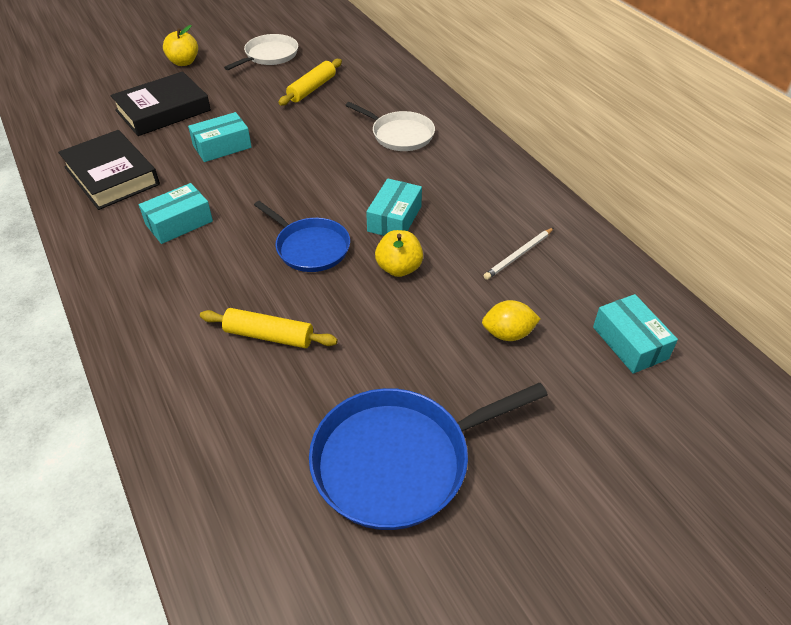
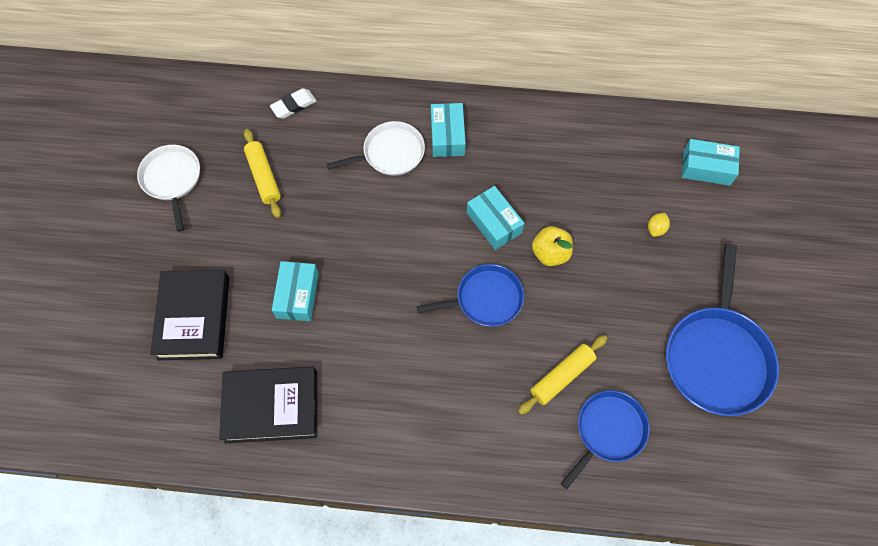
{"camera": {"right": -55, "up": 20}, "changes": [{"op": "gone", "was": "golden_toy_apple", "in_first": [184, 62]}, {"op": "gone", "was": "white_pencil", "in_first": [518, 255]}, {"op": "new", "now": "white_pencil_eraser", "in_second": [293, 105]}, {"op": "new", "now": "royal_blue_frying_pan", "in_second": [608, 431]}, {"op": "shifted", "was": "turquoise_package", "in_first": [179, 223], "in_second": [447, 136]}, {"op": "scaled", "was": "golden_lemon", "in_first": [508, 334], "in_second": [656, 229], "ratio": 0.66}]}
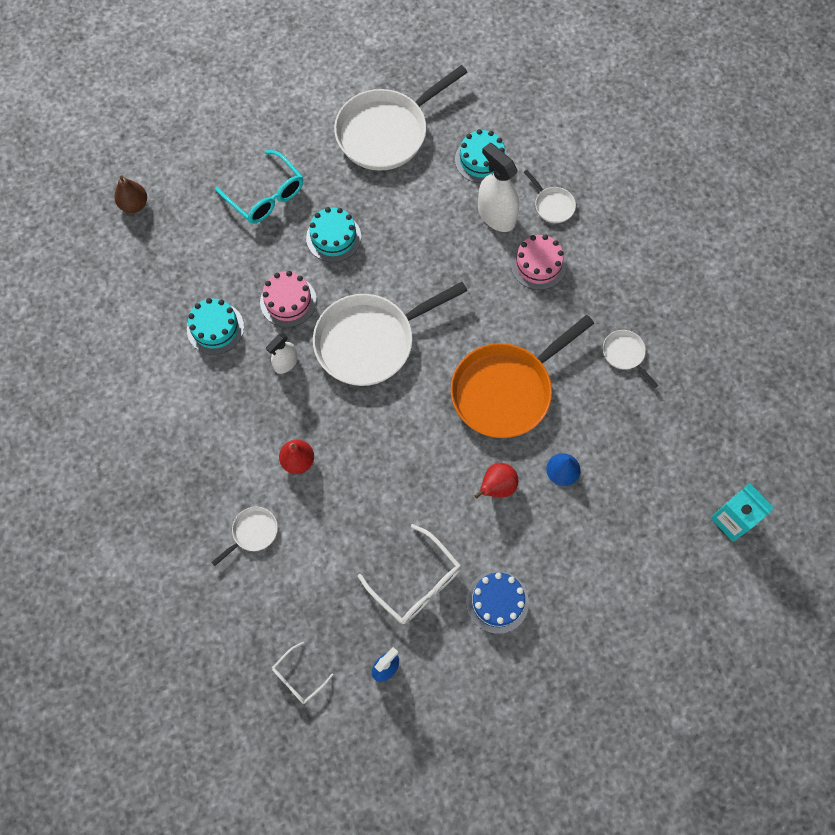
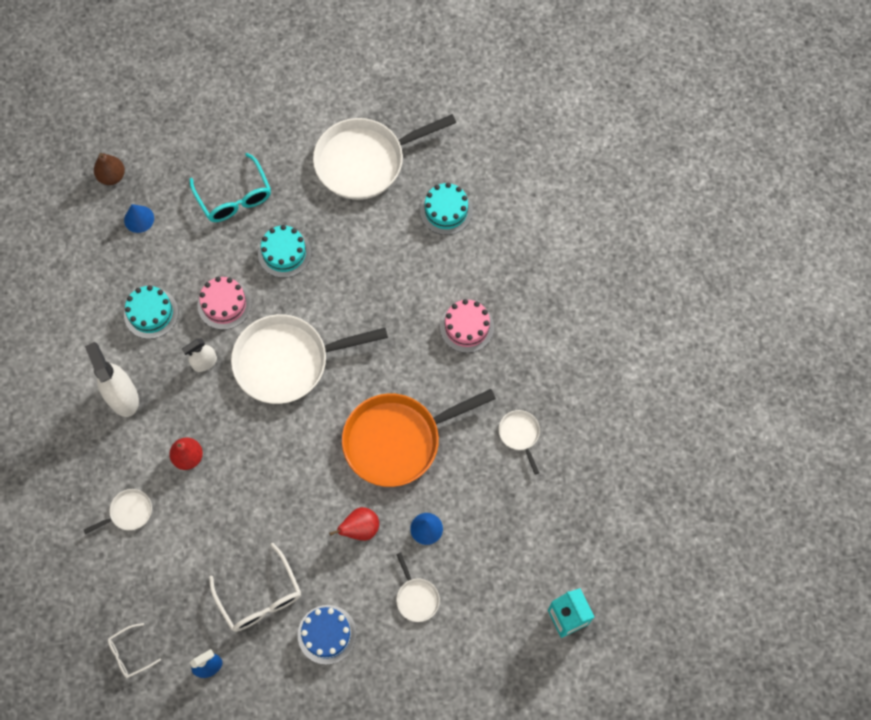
{"camera": {"right": 15, "up": 0}, "changes": [{"op": "new", "now": "royal_blue_cone_shape", "in_second": [139, 219]}, {"op": "shifted", "was": "white_spray_cleaner", "in_first": [496, 216], "in_second": [122, 396]}, {"op": "shifted", "was": "white_frying_pan", "in_first": [552, 205], "in_second": [416, 597]}]}
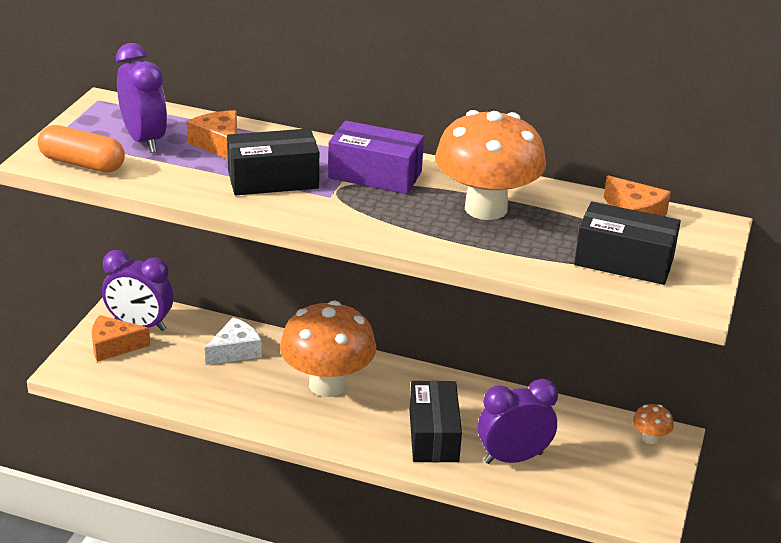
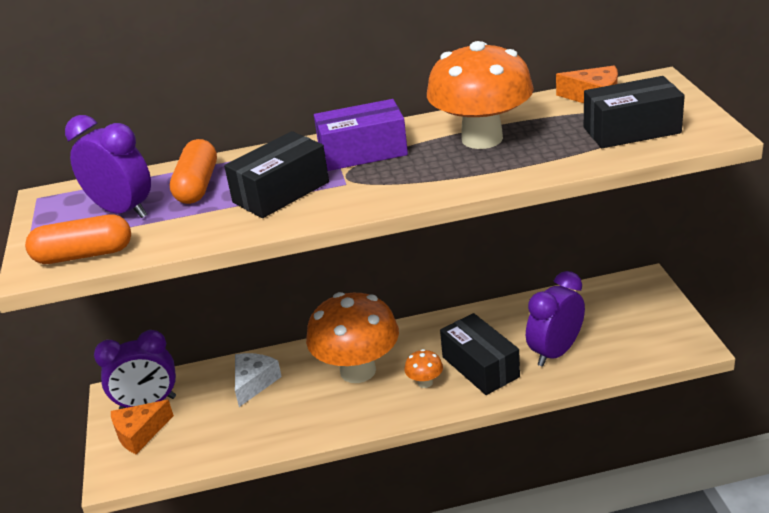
{"camera": {"right": -25, "up": 0}, "changes": [{"op": "shifted", "was": "bright_orange_mushroom", "in_first": [650, 438], "in_second": [425, 382]}, {"op": "swapped", "was": "bright_orange_cheese_wedge", "now": "bright_orange_capsule", "in_first": [219, 144], "in_second": [197, 185]}]}
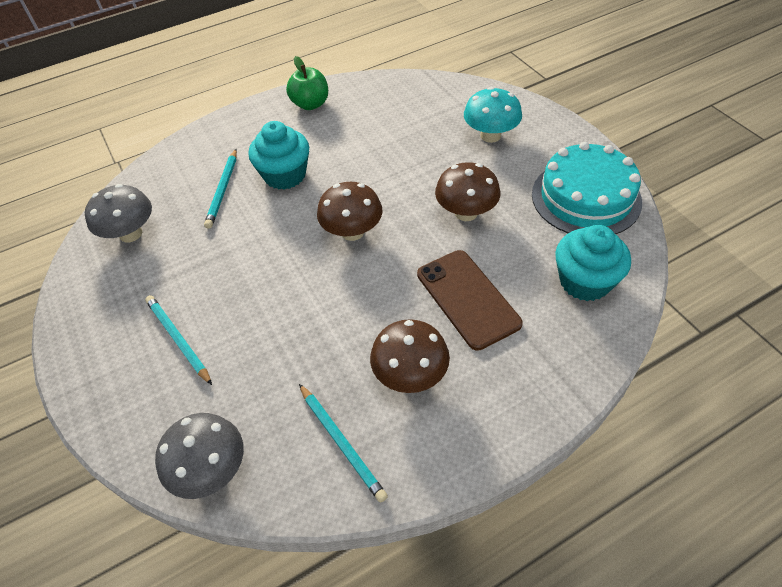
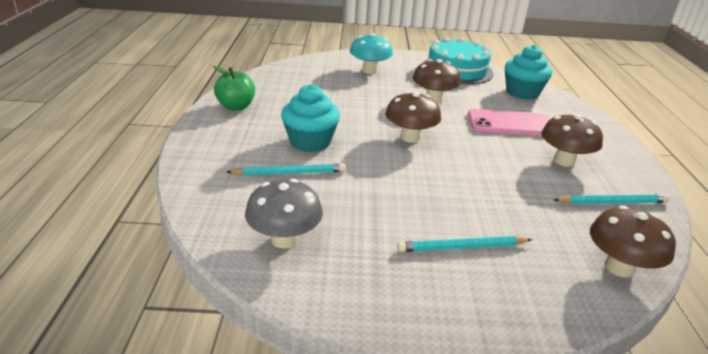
{"camera": {"right": -65, "up": -20}, "changes": [{"op": "repainted", "was": "ash-grey_mushroom", "now": "dark_brown_mushroom", "in_first": [211, 470], "in_second": [619, 267]}, {"op": "repainted", "was": "dark_brown_mobile_phone", "now": "rosy_mobile_phone", "in_first": [467, 298], "in_second": [510, 124]}, {"op": "rotated", "was": "turquoise_pencil", "in_first": [223, 190], "in_second": [289, 173], "clockwise": -45}]}
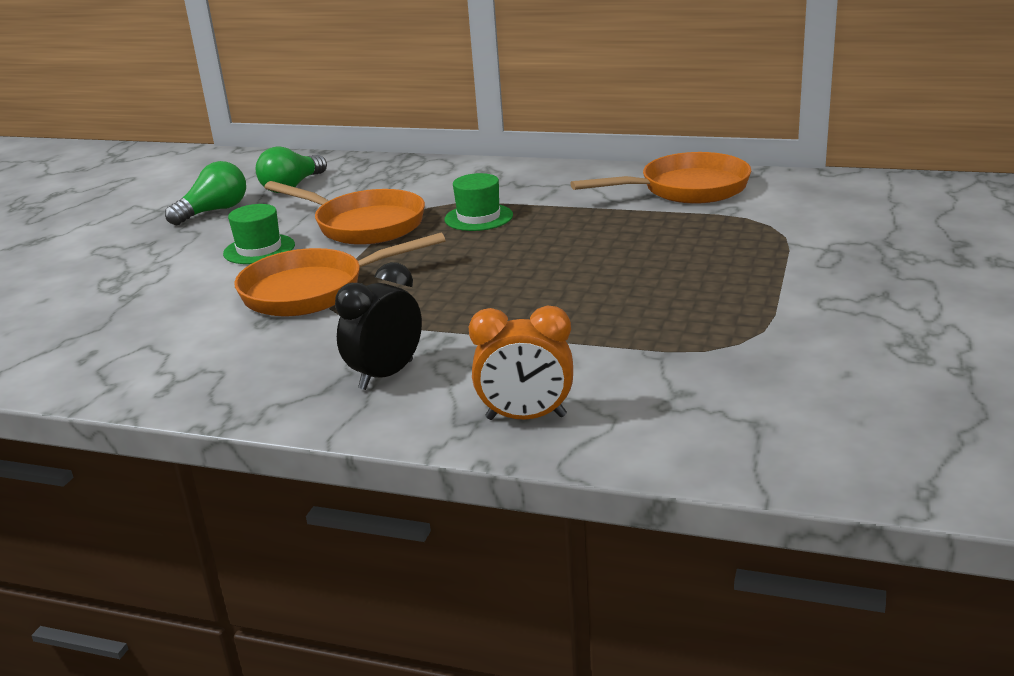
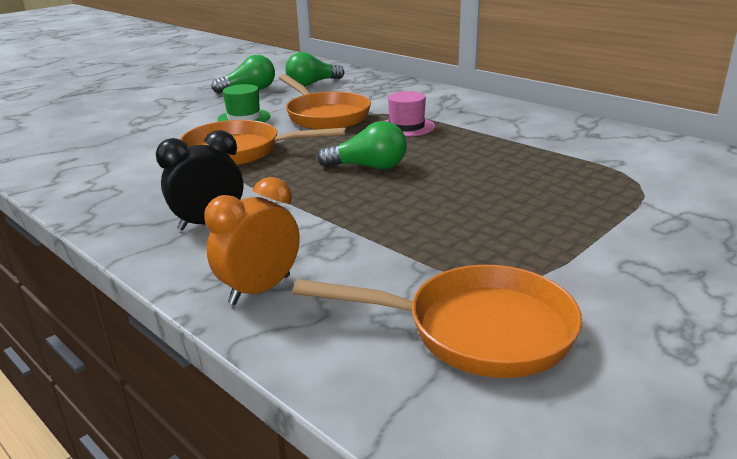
{"camera": {"right": 25, "up": 0}, "changes": [{"op": "new", "now": "green_lightbulb", "in_second": [368, 167]}, {"op": "shifted", "was": "bright_orange_frying_pan", "in_first": [686, 189], "in_second": [476, 330]}, {"op": "repainted", "was": "green_hat", "now": "rosy_hat", "in_first": [478, 217], "in_second": [406, 127]}, {"op": "rotated", "was": "bright_orange_clock", "in_first": [526, 417], "in_second": [260, 290], "clockwise": 105}]}
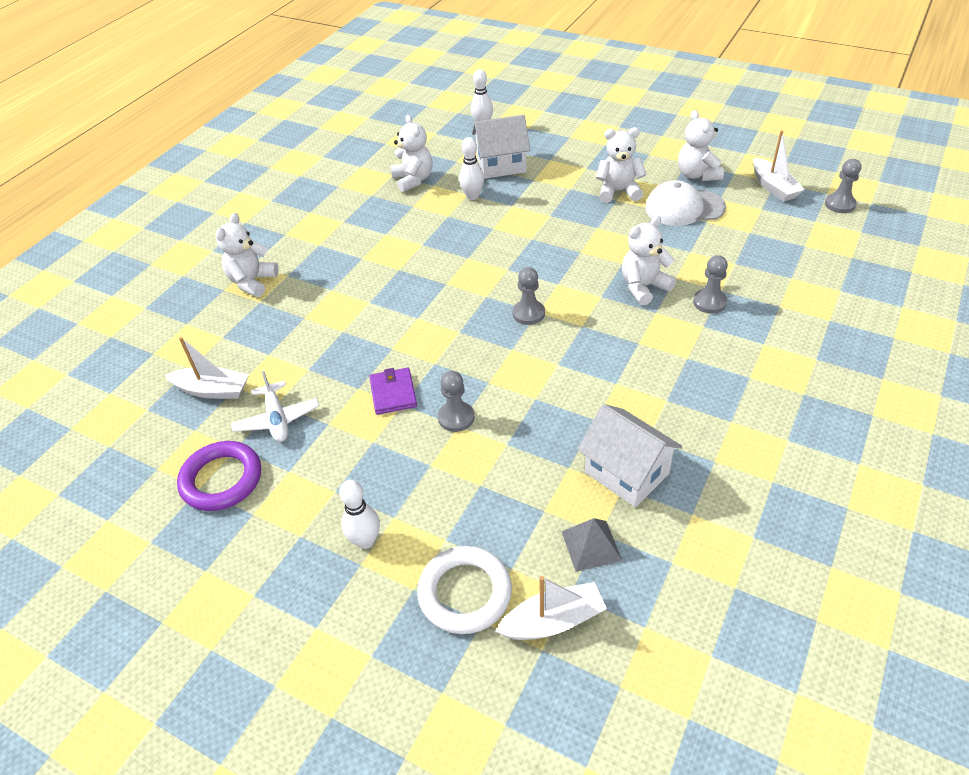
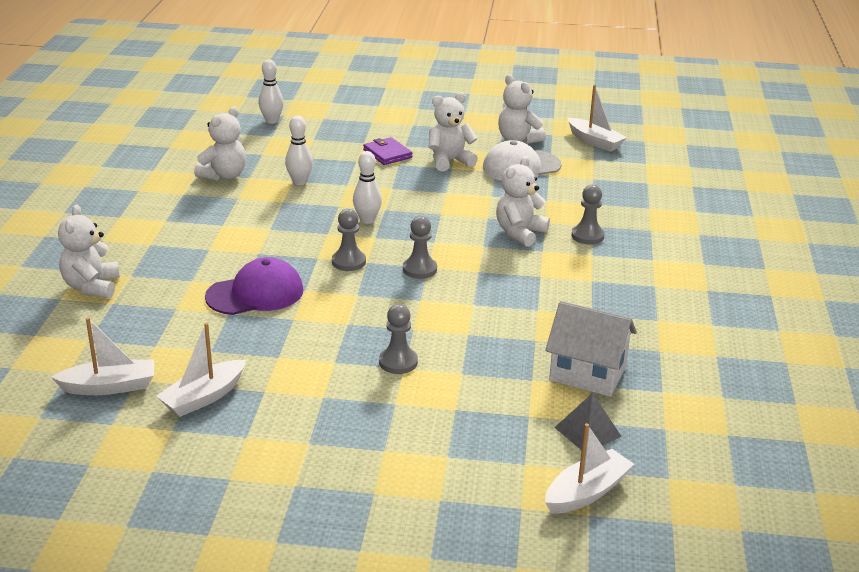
{"camera": {"right": -25, "up": -15}, "changes": [{"op": "gone", "was": "purple_torus", "in_first": [221, 479]}, {"op": "gone", "was": "white_torus", "in_first": [465, 593]}, {"op": "gone", "was": "white_house", "in_first": [501, 166]}, {"op": "new", "now": "purple_baseball_cap", "in_second": [255, 294]}, {"op": "shifted", "was": "white_skittle", "in_first": [365, 541], "in_second": [367, 220]}, {"op": "shifted", "was": "purple_wallet", "in_first": [393, 393], "in_second": [387, 154]}, {"op": "shifted", "was": "ash-grey_pawn", "in_first": [839, 204], "in_second": [348, 262]}, {"op": "swapped", "was": "white_toy_plane", "now": "white_toy_boat", "in_first": [277, 419], "in_second": [204, 397]}, {"op": "rotated", "was": "white_teddy", "in_first": [413, 180], "in_second": [224, 175], "clockwise": 75}]}
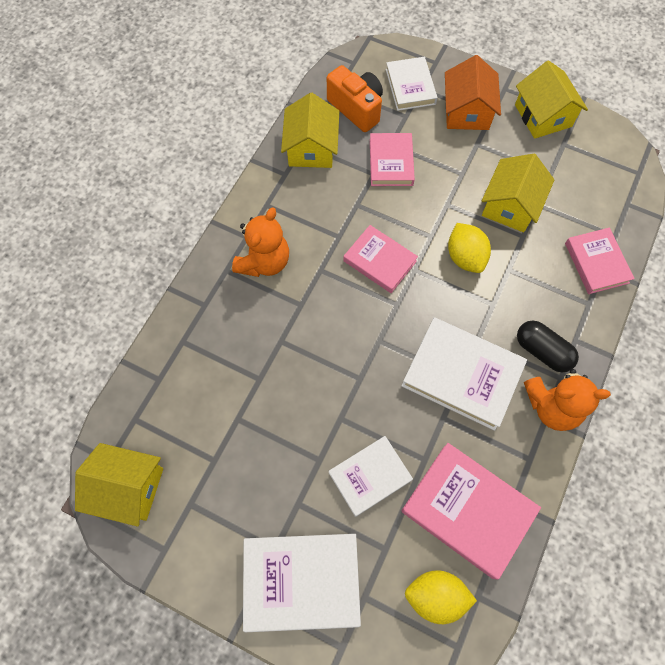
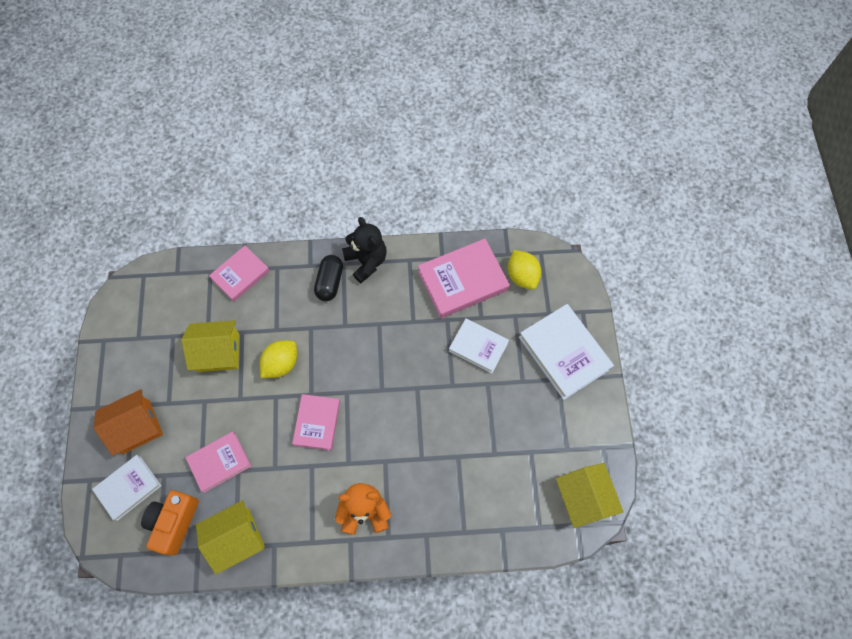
{"camera": {"right": -120, "up": 0}, "changes": [{"op": "gone", "was": "white_book", "in_first": [462, 375]}, {"op": "gone", "was": "golden_house", "in_first": [543, 115]}, {"op": "repainted", "was": "bright_orange_teddy", "now": "jet-black_teddy", "in_first": [551, 406], "in_second": [366, 261]}, {"op": "rotated", "was": "rosy_book", "in_first": [468, 510], "in_second": [462, 281], "clockwise": 60}]}
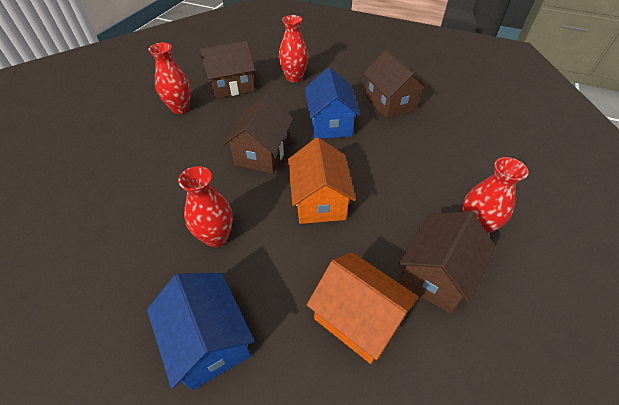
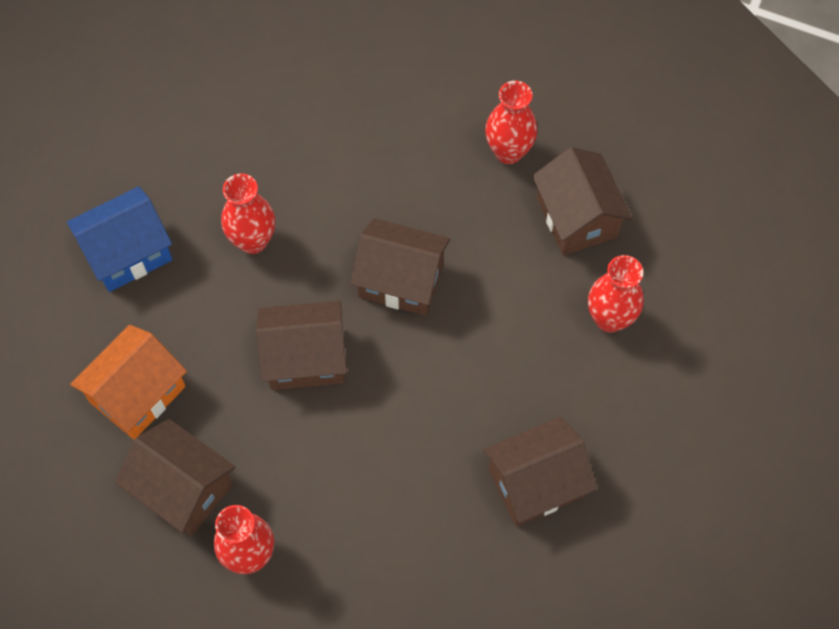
{"camera": {"right": 90, "up": 15}, "changes": [{"op": "gone", "was": "royal_blue_house", "in_first": [330, 123]}, {"op": "repainted", "was": "bright_orange_house", "now": "dark_brown_house", "in_first": [319, 201], "in_second": [305, 358]}]}
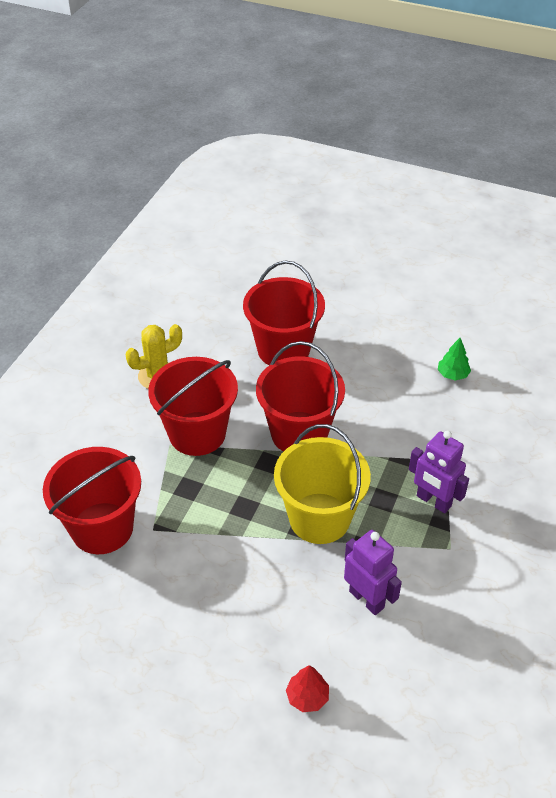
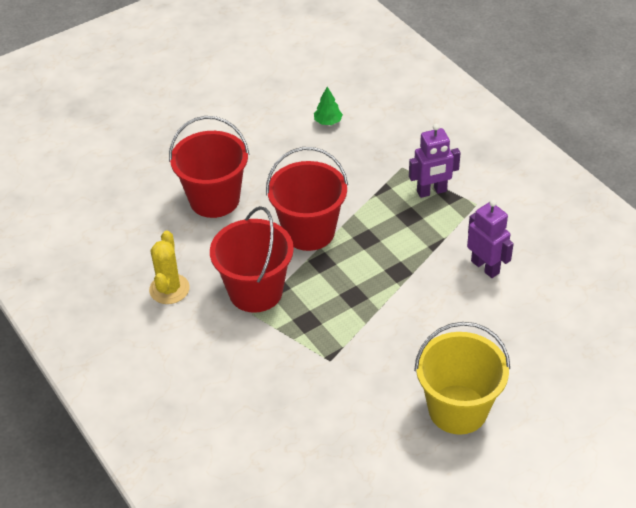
{"camera": {"right": -55, "up": 0}, "changes": [{"op": "gone", "was": "crimson_sand_bucket", "in_first": [102, 528]}, {"op": "gone", "was": "crimson_tree", "in_first": [307, 697]}, {"op": "shifted", "was": "golden_sand_bucket", "in_first": [319, 518], "in_second": [457, 409]}, {"op": "rotated", "was": "purple_robot", "in_first": [367, 599], "in_second": [485, 267], "clockwise": 60}]}
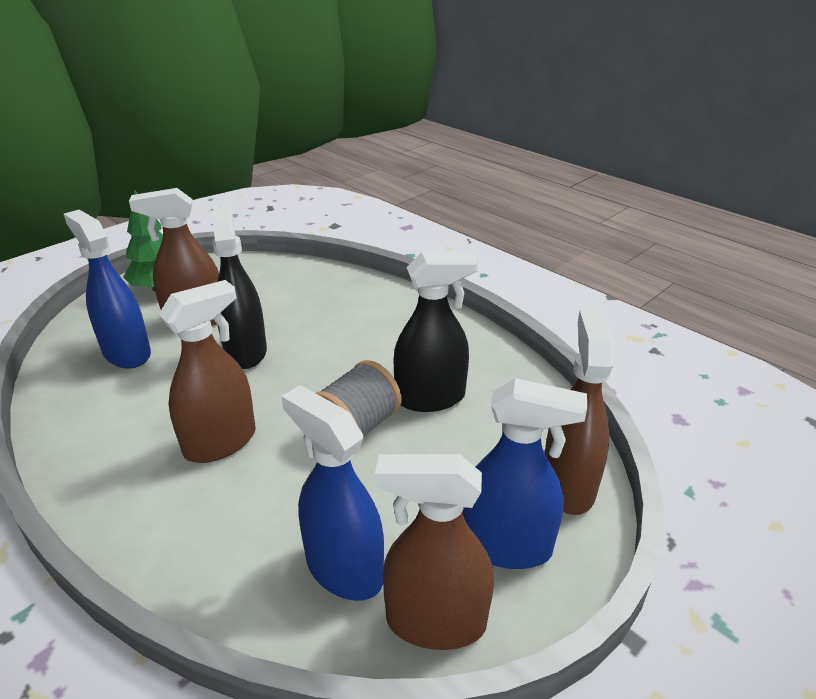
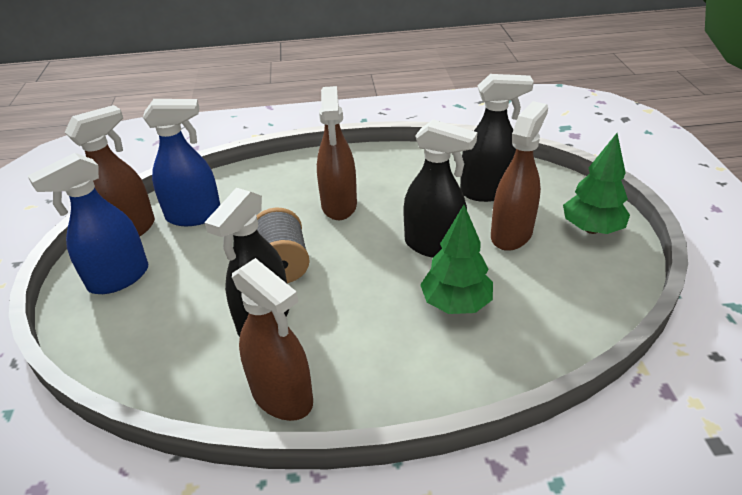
{"camera": {"right": 130, "up": 5}, "changes": [{"op": "new", "now": "green_tree", "in_second": [456, 303]}, {"op": "shifted", "was": "dark_brown_spray_cleaner", "in_first": [568, 485], "in_second": [282, 396]}, {"op": "repainted", "was": "royal_blue_spray_cleaner", "now": "jet-black_spray_cleaner", "in_first": [127, 353], "in_second": [487, 192]}]}
